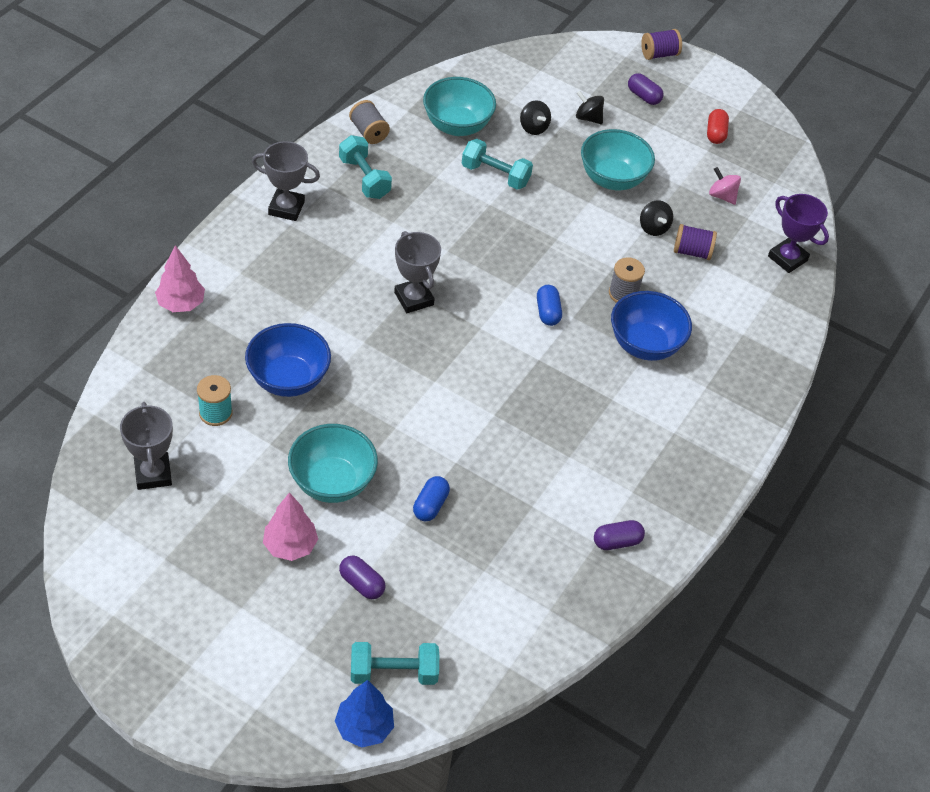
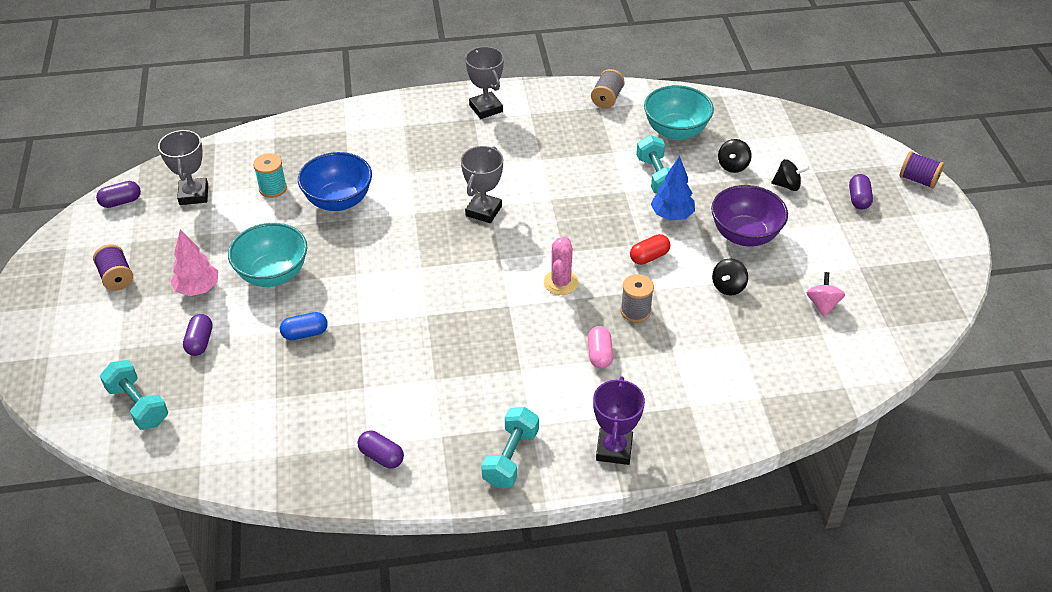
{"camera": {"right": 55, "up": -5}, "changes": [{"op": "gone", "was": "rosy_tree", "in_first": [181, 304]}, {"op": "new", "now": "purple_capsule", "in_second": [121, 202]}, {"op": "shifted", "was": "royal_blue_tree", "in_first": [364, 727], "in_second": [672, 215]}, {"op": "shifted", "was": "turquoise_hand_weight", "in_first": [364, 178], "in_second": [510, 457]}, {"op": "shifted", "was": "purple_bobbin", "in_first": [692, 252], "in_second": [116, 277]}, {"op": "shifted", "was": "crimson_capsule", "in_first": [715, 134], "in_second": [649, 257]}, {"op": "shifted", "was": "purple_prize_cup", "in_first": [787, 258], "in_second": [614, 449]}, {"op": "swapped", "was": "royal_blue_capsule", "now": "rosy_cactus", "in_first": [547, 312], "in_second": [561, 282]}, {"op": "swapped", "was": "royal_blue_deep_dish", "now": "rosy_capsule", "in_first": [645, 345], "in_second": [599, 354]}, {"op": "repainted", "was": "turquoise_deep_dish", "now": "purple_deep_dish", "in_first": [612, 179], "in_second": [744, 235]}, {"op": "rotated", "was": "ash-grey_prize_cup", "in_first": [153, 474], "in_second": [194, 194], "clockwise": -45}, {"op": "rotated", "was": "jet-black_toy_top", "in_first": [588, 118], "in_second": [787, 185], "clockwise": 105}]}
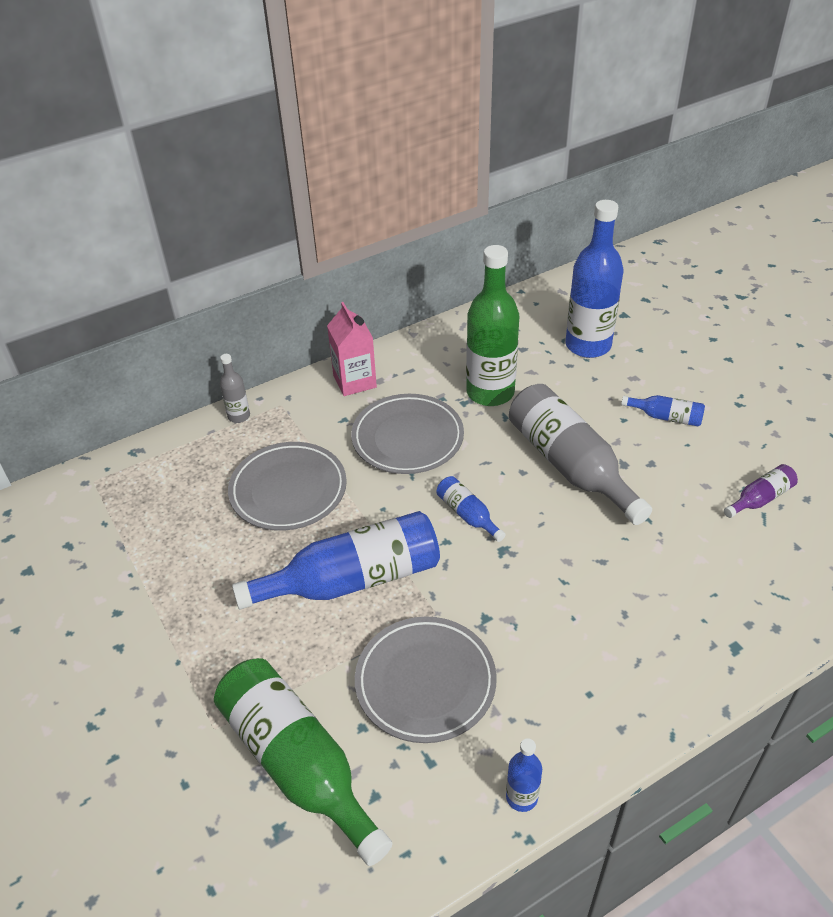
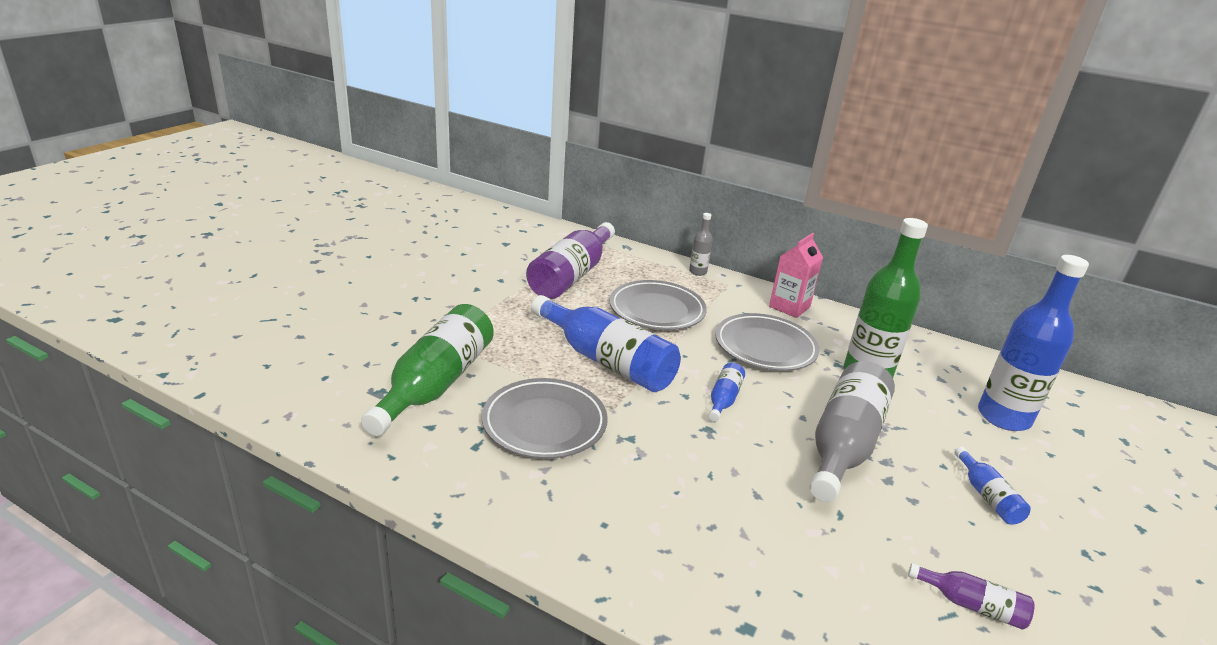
{"camera": {"right": 55, "up": -15}, "changes": [{"op": "gone", "was": "royal_blue_drink_bottle", "in_first": [521, 797]}, {"op": "new", "now": "purple_drink_bottle", "in_second": [571, 275]}]}
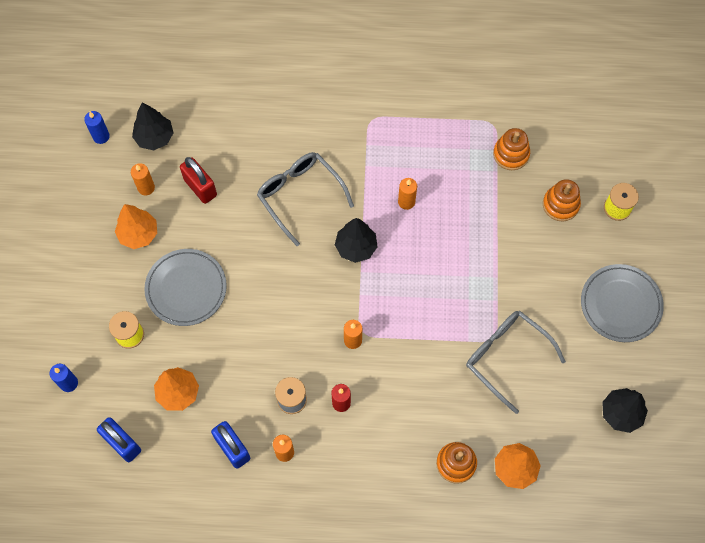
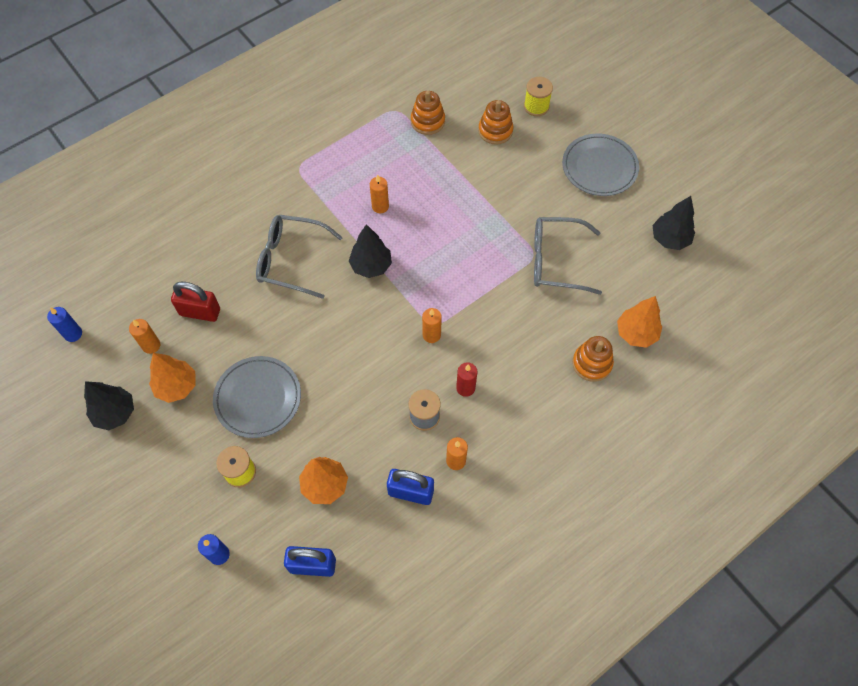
{"camera": {"right": -40, "up": -5}, "changes": [{"op": "shifted", "was": "jet-black_tree", "in_first": [154, 137], "in_second": [115, 413]}]}
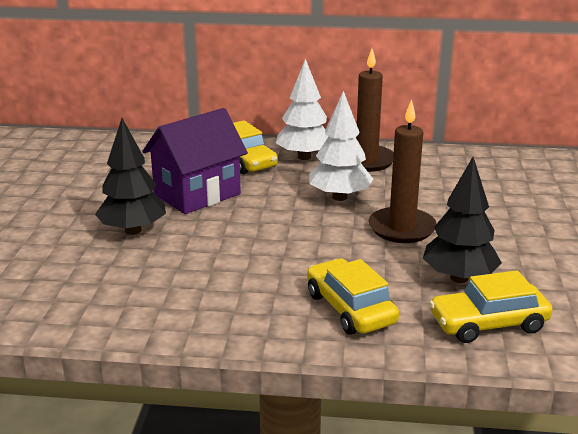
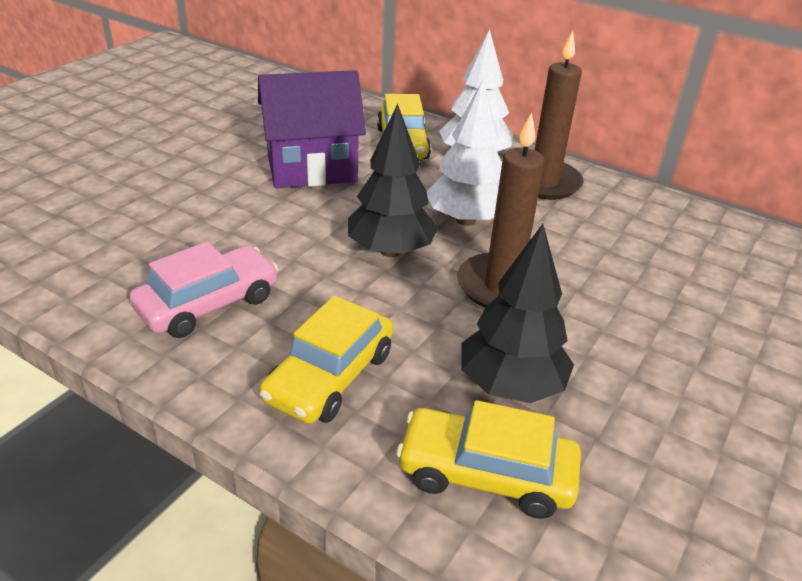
{"camera": {"right": 25, "up": 10}, "changes": [{"op": "new", "now": "rosy_automobile", "in_second": [208, 303]}, {"op": "shifted", "was": "jet-black_tree", "in_first": [133, 230], "in_second": [391, 251]}, {"op": "rotated", "was": "golden_automobile", "in_first": [350, 308], "in_second": [330, 376], "clockwise": -150}]}
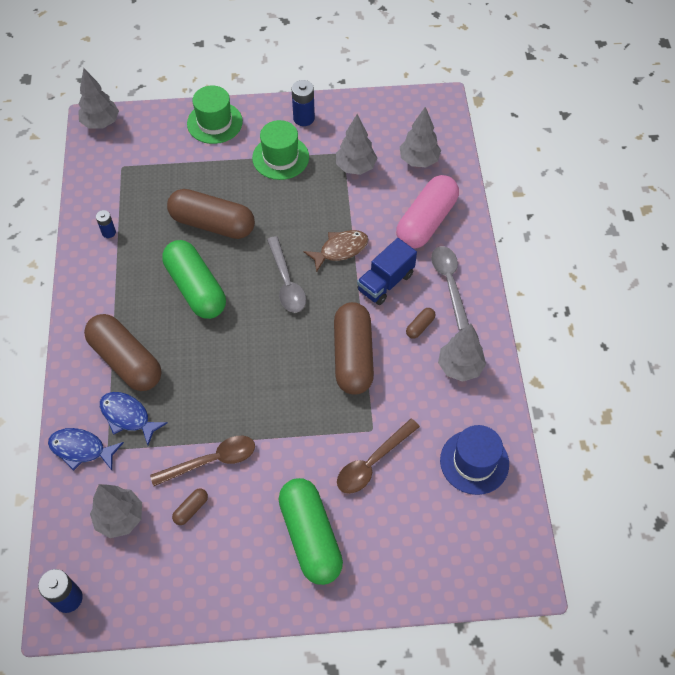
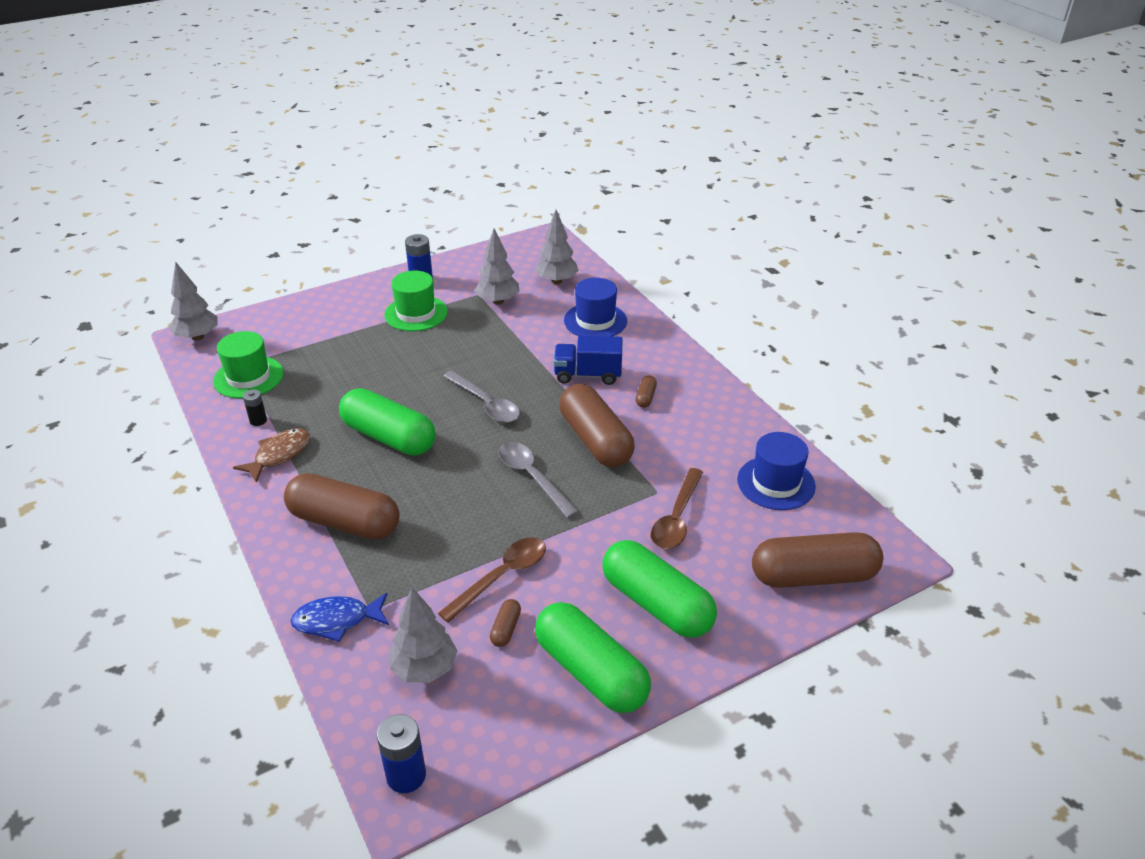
{"camera": {"right": -25, "up": -20}, "changes": [{"op": "gone", "was": "royal_blue_fish_figure", "in_first": [128, 416]}, {"op": "gone", "was": "ash-grey_tree", "in_first": [460, 367]}, {"op": "new", "now": "green_capsule", "in_second": [591, 672]}, {"op": "shifted", "was": "dark_brown_capsule", "in_first": [212, 224], "in_second": [813, 576]}, {"op": "shifted", "was": "green_hat", "in_first": [214, 122], "in_second": [248, 377]}, {"op": "shifted", "was": "dark_brown_fish_figure", "in_first": [340, 250], "in_second": [279, 455]}, {"op": "shifted", "was": "ash-grey_teaspoon", "in_first": [449, 283], "in_second": [532, 477]}, {"op": "swapped", "was": "rosy_capsule", "now": "royal_blue_hat", "in_first": [426, 221], "in_second": [595, 321]}, {"op": "repainted", "was": "royal_blue_power_cell", "now": "jet-black_power_cell", "in_first": [108, 232], "in_second": [258, 420]}, {"op": "rotated", "was": "royal_blue_lorry", "in_first": [385, 282], "in_second": [587, 375], "clockwise": 75}]}
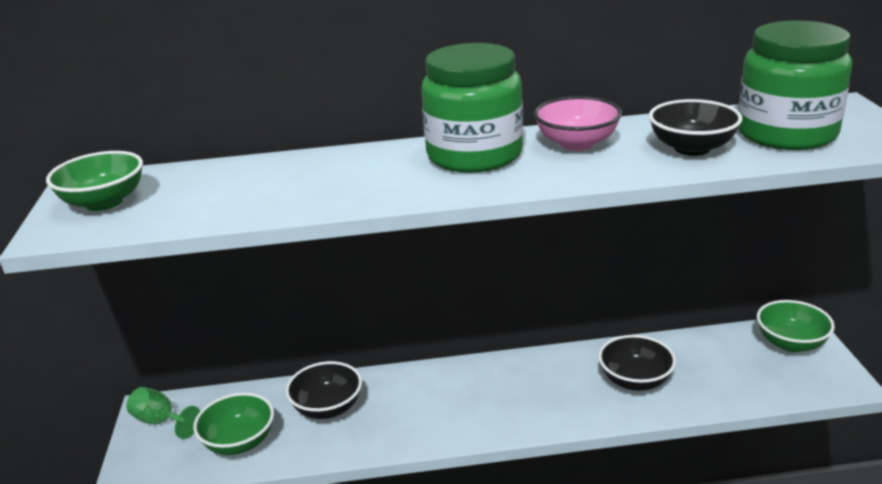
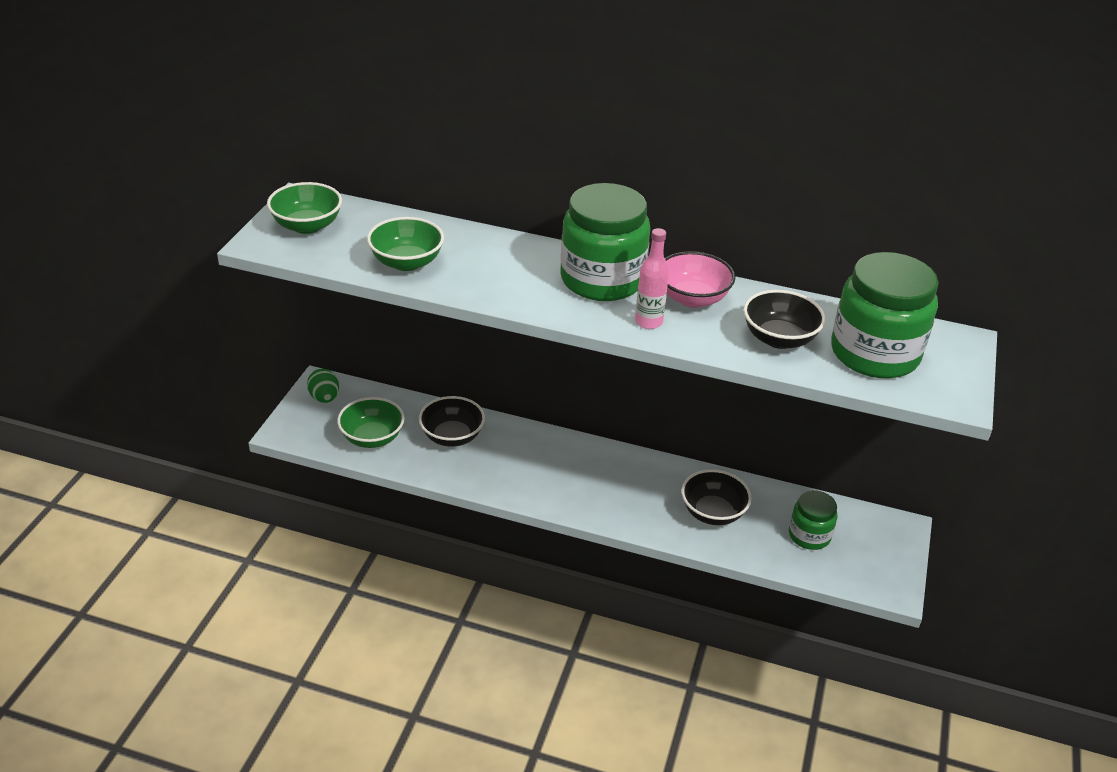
{"camera": {"right": 20, "up": 10}, "changes": [{"op": "new", "now": "rosy_drink_bottle", "in_second": [648, 322]}, {"op": "new", "now": "green_jar", "in_second": [809, 535]}, {"op": "shifted", "was": "green_deep_dish", "in_first": [791, 343], "in_second": [406, 262]}, {"op": "swapped", "was": "green_chalice", "now": "green_toy_egg", "in_first": [161, 421], "in_second": [324, 398]}]}
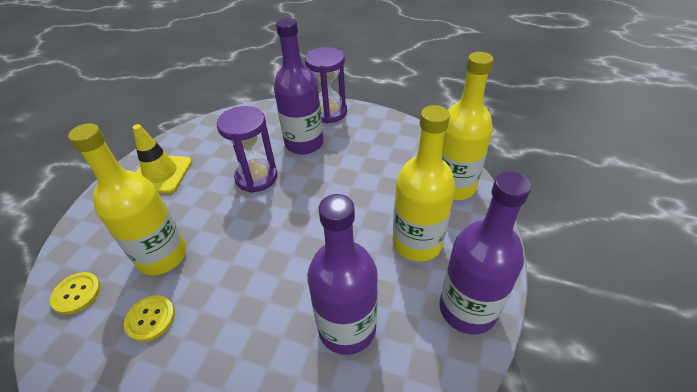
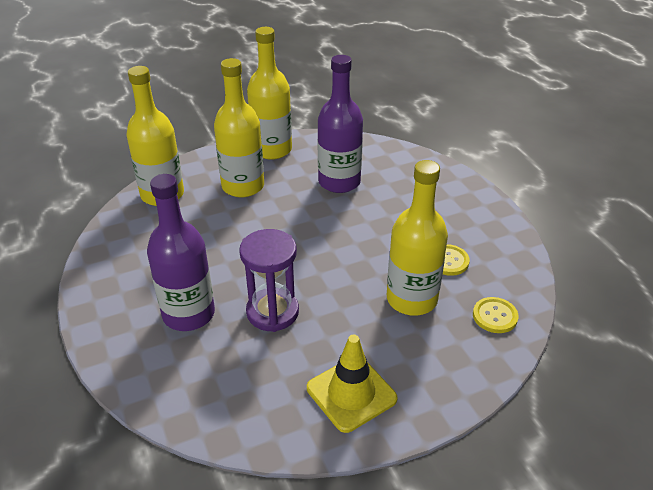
{"camera": {"right": -135, "up": -5}, "changes": [{"op": "gone", "was": "purple_sandglass", "in_first": [329, 112]}, {"op": "repainted", "was": "purple_drink_bottle", "now": "golden_drink_bottle", "in_first": [467, 309], "in_second": [272, 149]}]}
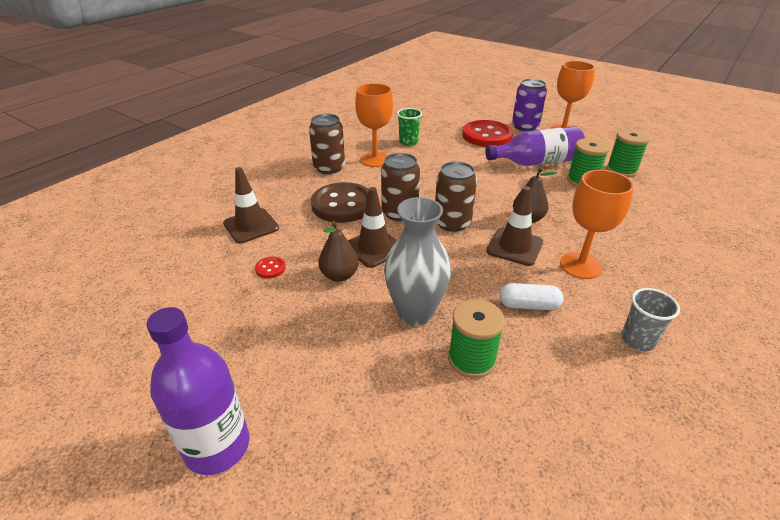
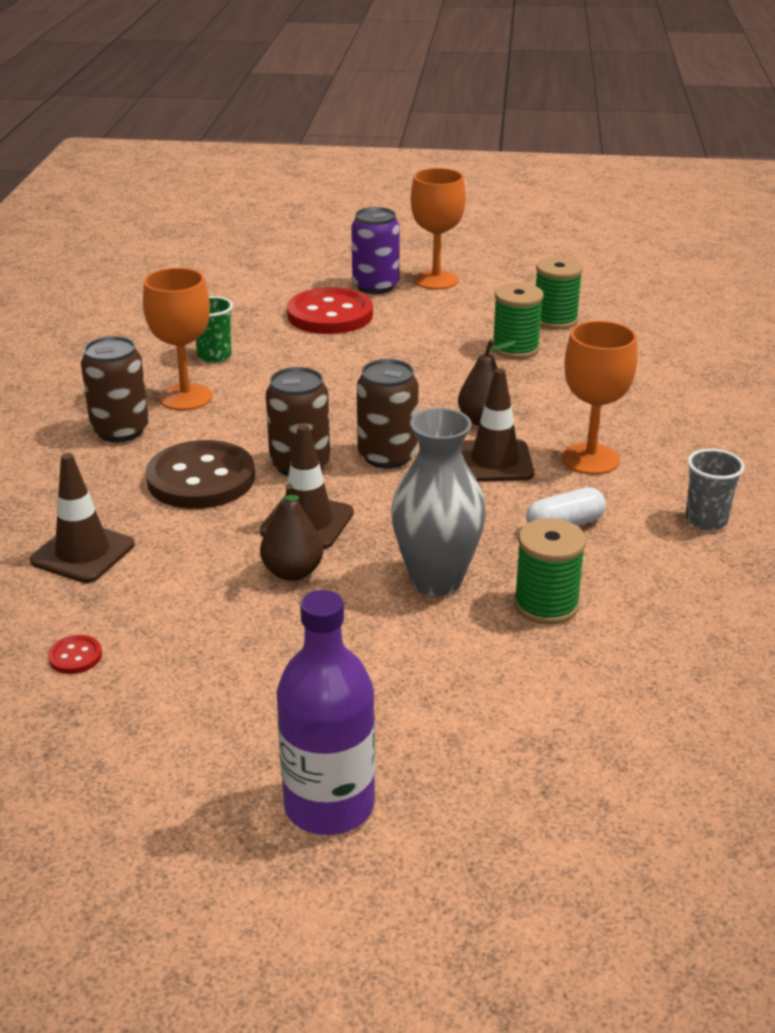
{"camera": {"right": -30, "up": -5}, "changes": [{"op": "gone", "was": "purple_drink_bottle", "in_first": [536, 162]}, {"op": "shifted", "was": "crimson_shirt_button", "in_first": [270, 268], "in_second": [75, 656]}]}
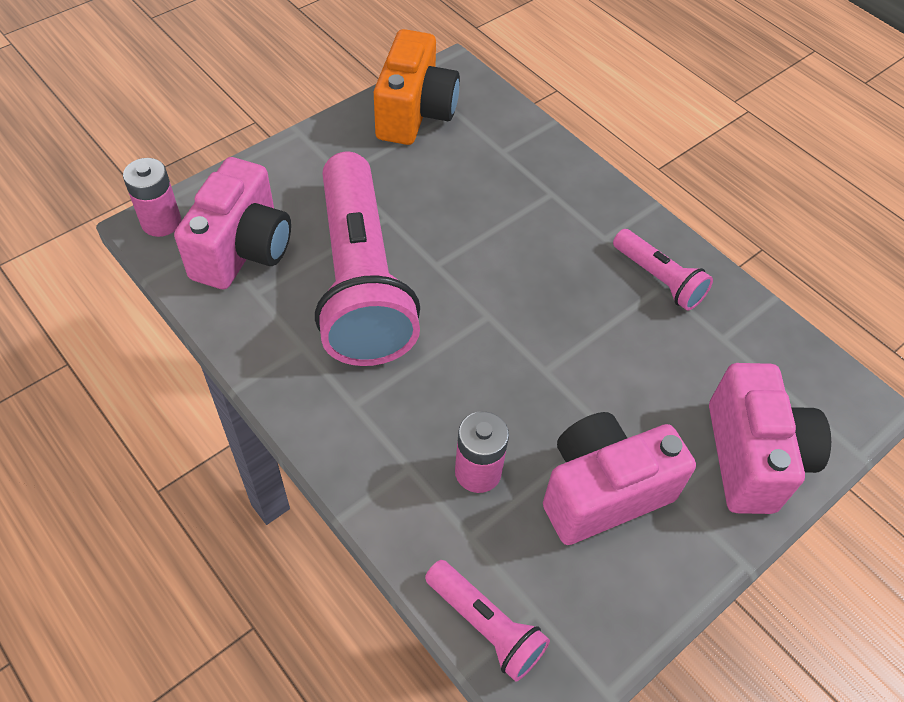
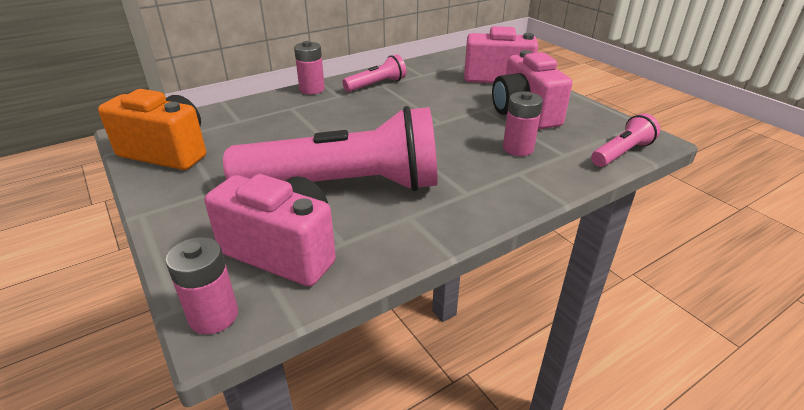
{"camera": {"right": -80, "up": -20}, "changes": [{"op": "new", "now": "rosy_power_cell", "in_second": [312, 89]}]}
